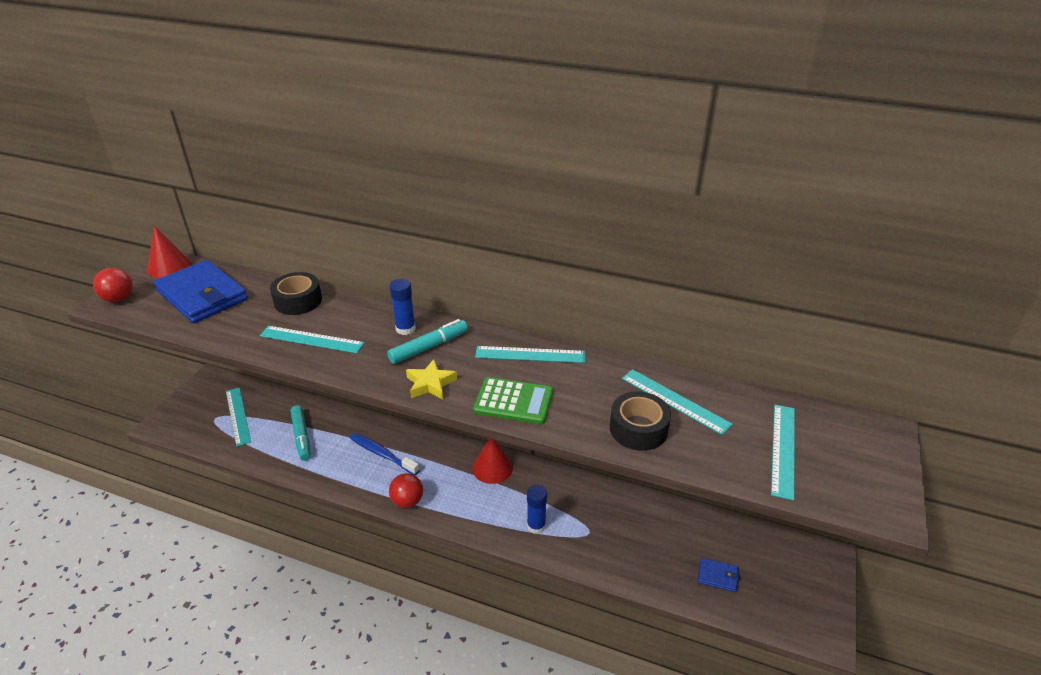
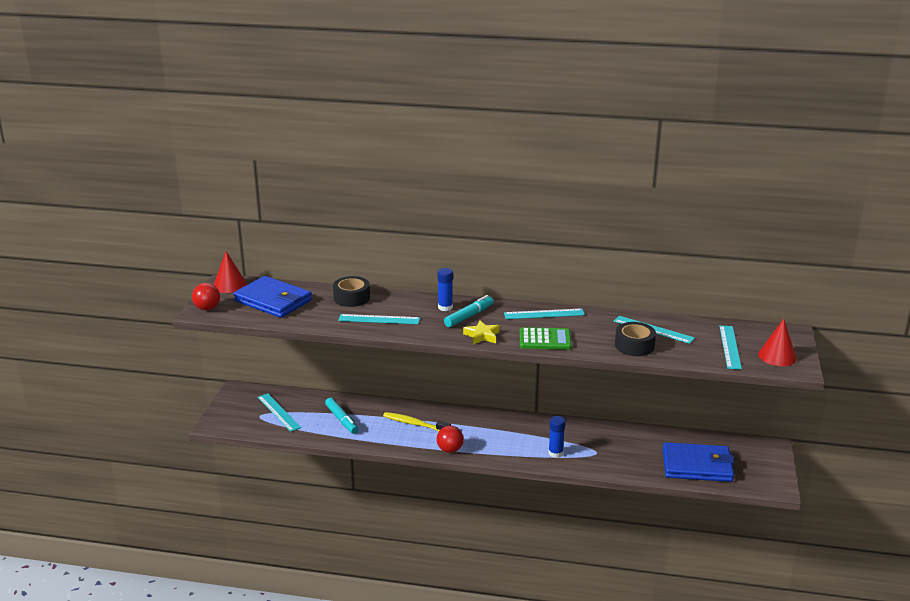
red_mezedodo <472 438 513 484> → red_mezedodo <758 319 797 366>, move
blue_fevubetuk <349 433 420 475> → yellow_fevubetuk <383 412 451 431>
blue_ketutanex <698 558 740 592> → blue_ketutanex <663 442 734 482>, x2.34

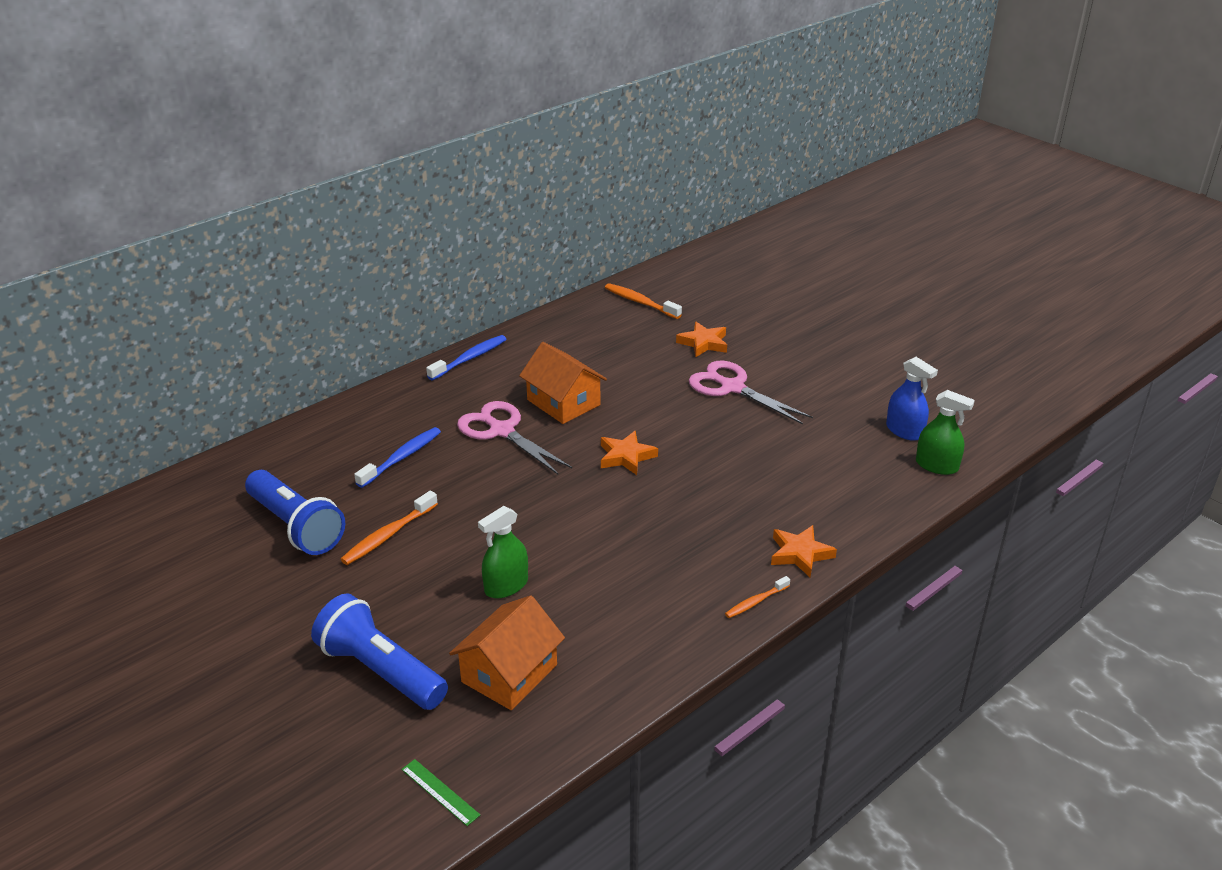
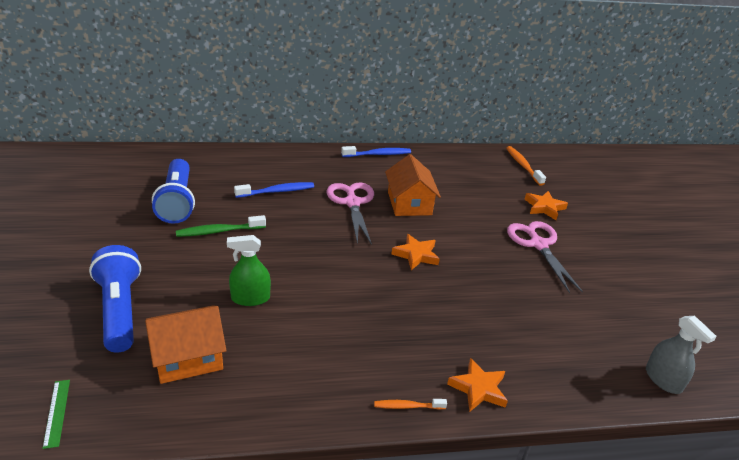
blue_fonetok <886 357 938 441> → -
orange_fevubetuk <341 490 438 565> → green_fevubetuk <176 215 266 237>
green_fonetok <916 390 975 475> → grey_fonetok <646 316 717 394>

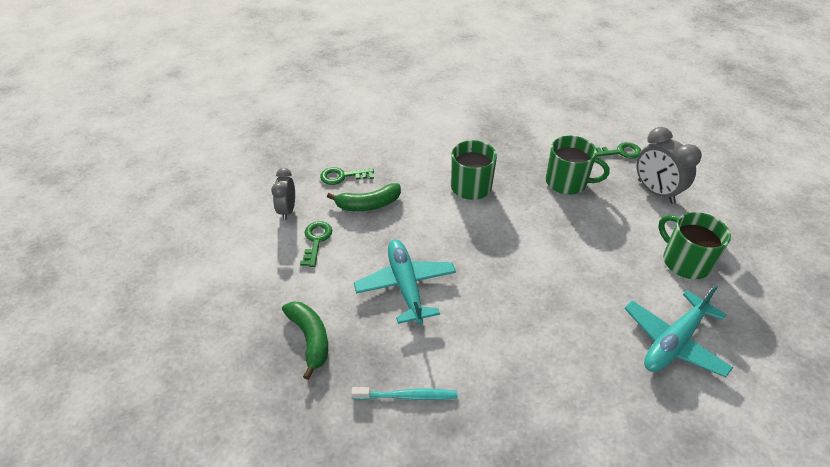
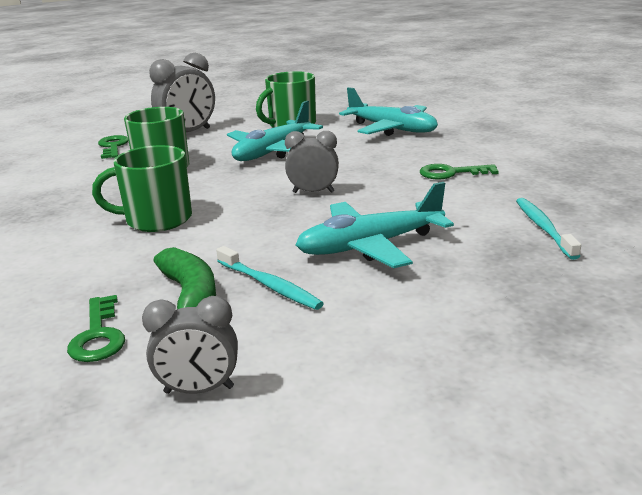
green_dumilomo <282 301 328 380> → -
- → turquoise_fevubetuk <216 246 324 310>
- → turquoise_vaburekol <227 101 323 161>
- → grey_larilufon <285 131 339 193>
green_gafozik <300 221 332 267> → green_gafozik <420 164 499 180>, move

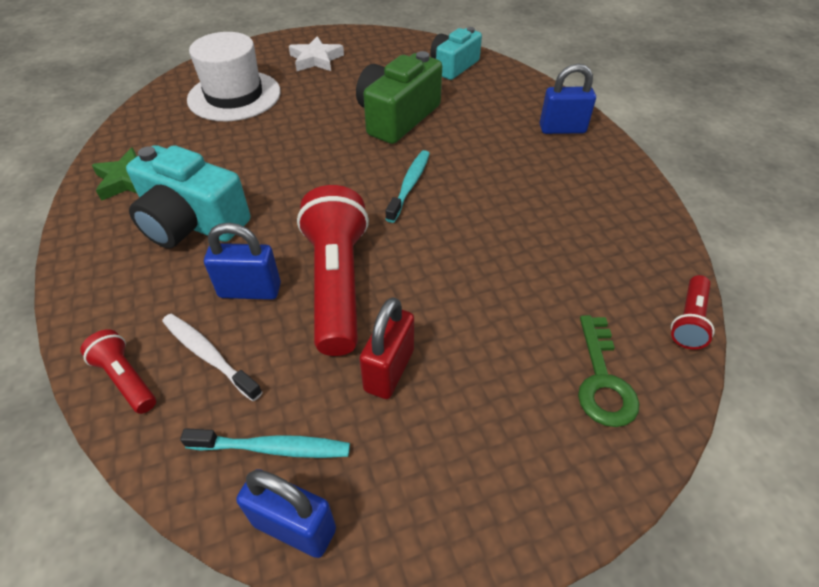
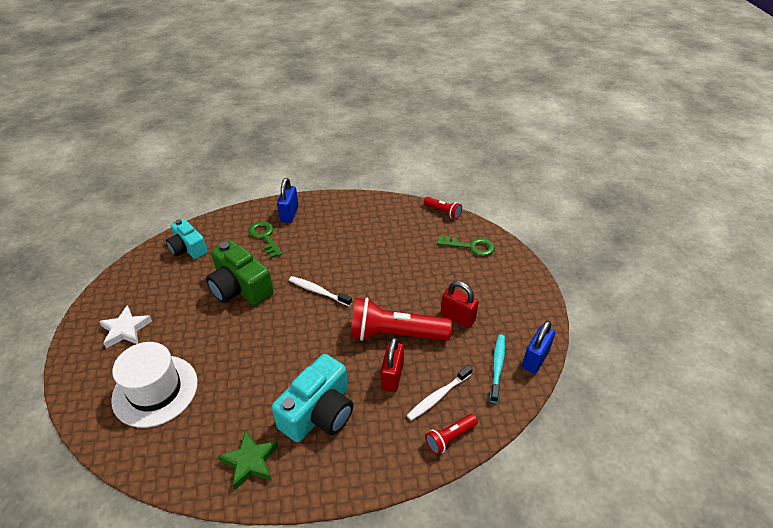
- → green_gafozik <249 221 282 258>
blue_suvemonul <204 223 281 300> → red_suvemonul <381 337 404 392>
turquoise_fevubetuk <385 150 430 223> → white_fevubetuk <289 276 352 306>

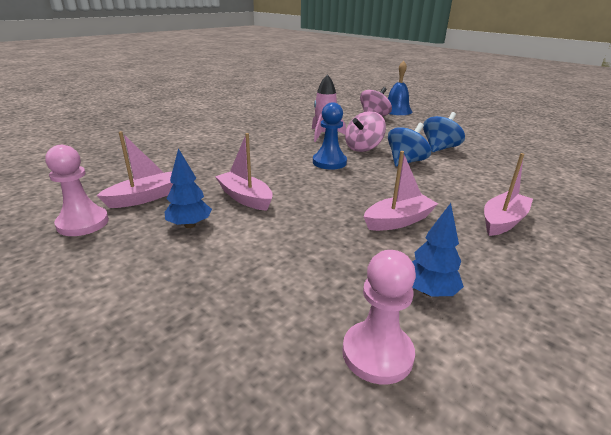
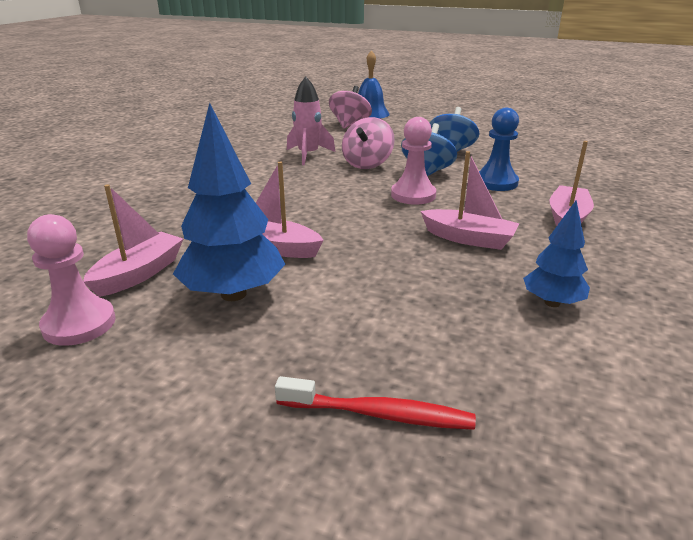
- → red_fevubetuk <275 376 476 430>
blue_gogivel <313 102 347 170> → blue_gogivel <479 108 519 191>, move
pink_gogivel <342 250 416 384> → pink_gogivel <391 117 436 205>, move
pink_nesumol <364 151 438 231> → pink_nesumol <421 151 519 250>, 75 degrees clockwise
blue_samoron <165 148 212 228> → blue_samoron <173 103 286 301>, x1.73

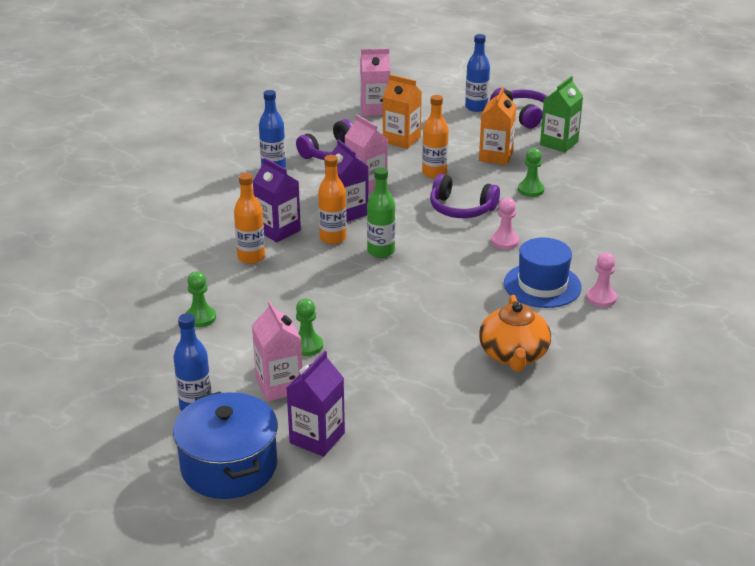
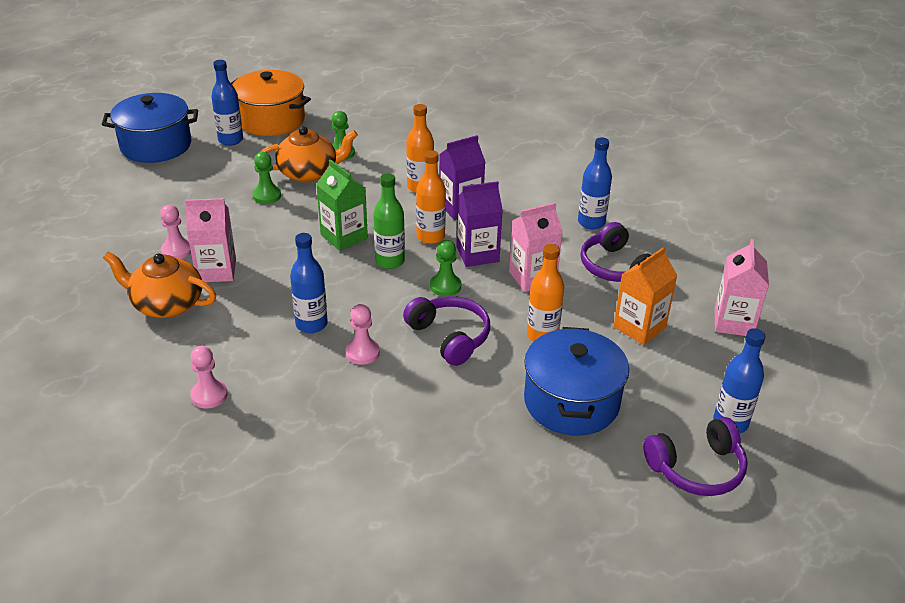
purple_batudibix <287 351 345 457> → -
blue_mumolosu <504 238 582 308> → -
- → pink_gogivel <160 205 191 259>
- → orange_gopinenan <231 70 311 136>
- → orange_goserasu <259 126 358 182>
- → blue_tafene <290 233 328 333>
pink_batudibix <252 301 302 402> → pink_batudibix <185 198 236 282>, move
green_gogivel <518 148 544 197> → green_gogivel <430 240 461 297>, move
green_batudibix <540 76 583 153> → green_batudibix <316 159 368 251>, move
orange_batudibix <479 87 516 165> → blue_gopinenan <524 327 629 436>
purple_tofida <430 174 500 218> → purple_tofida <403 296 490 366>, 105 degrees clockwise

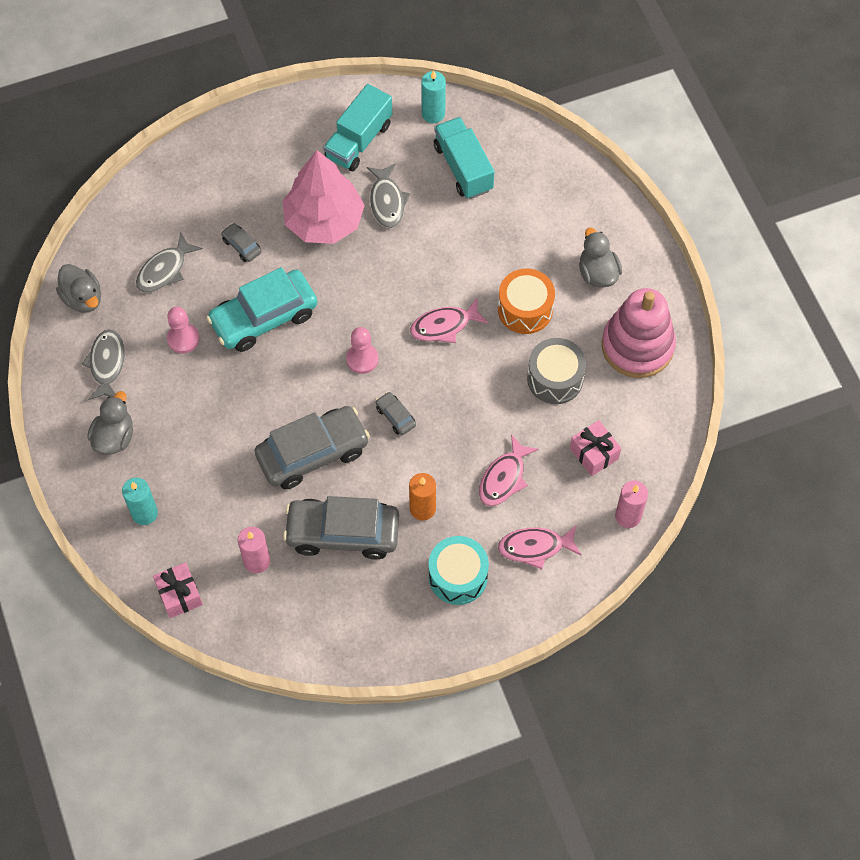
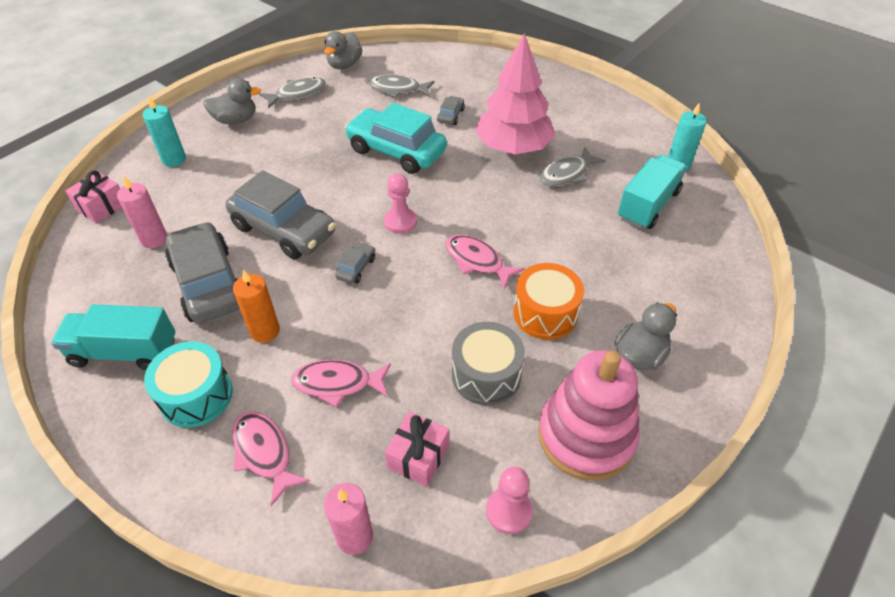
pink_gogivel <167 307 200 353> → pink_gogivel <486 467 533 534>, move
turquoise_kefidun <324 84 392 171> → turquoise_kefidun <51 304 176 370>, move

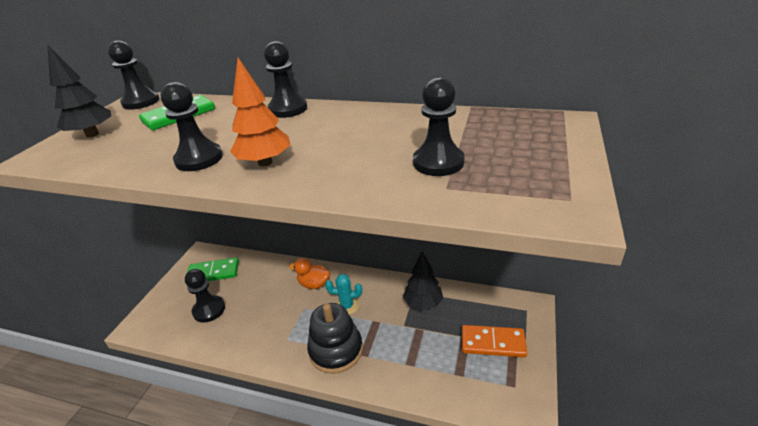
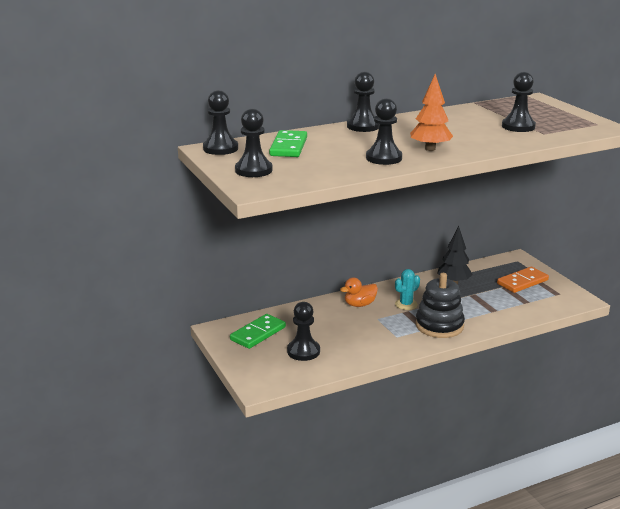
black_samoron <47 45 111 137> → black_gogivel <235 108 273 177>

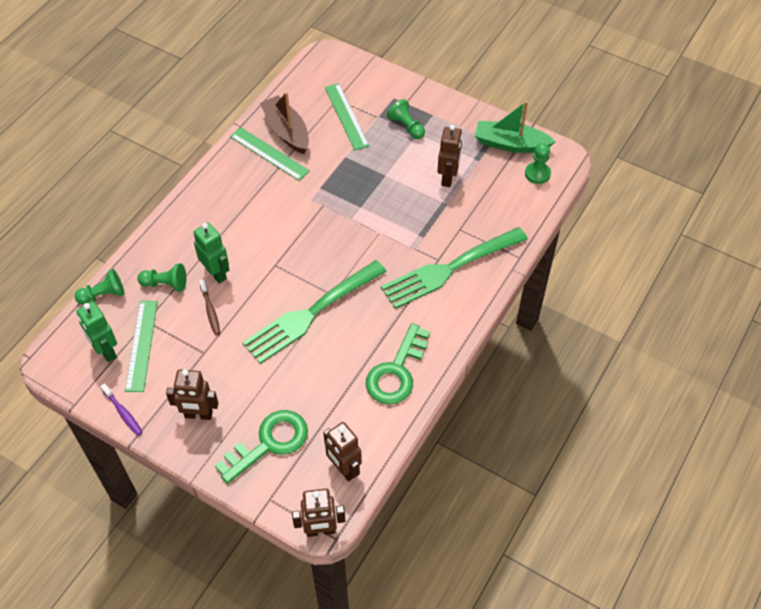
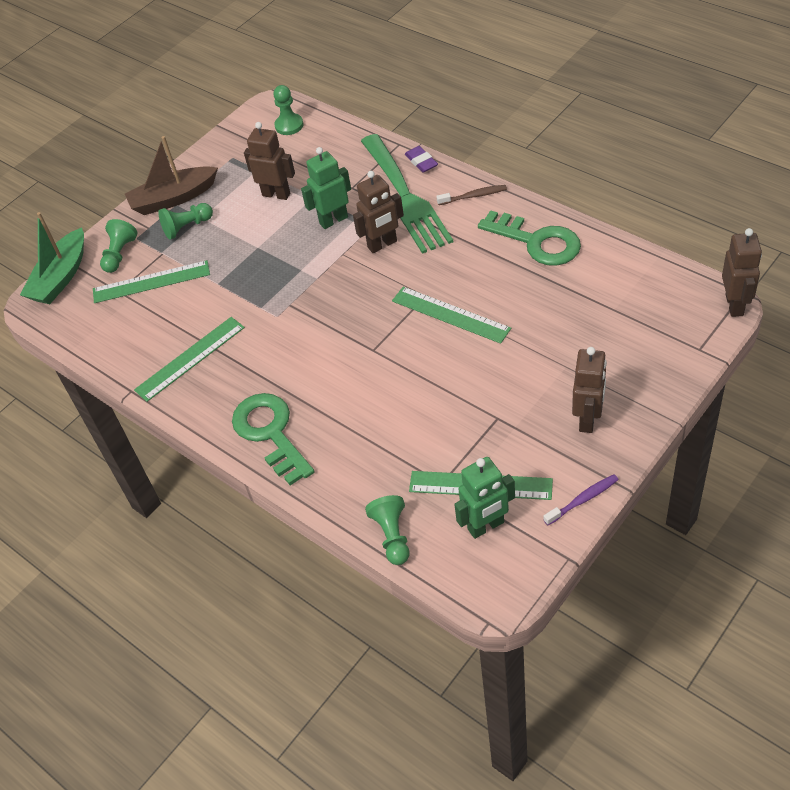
- → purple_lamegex <405 146 438 173>
green_gogivel <137 264 186 291> → green_gogivel <100 219 137 273>, move
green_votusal <193 223 229 284> → green_votusal <301 147 351 229>, move
brown_fevubetuk <199 279 220 335> → brown_fevubetuk <436 185 507 205>, move
green_gafozik <215 410 308 484> → green_gafozik <232 393 315 485>, move
brown_nesumol <260 92 309 154> → brown_nesumol <125 136 218 215>, move
brown_votusal <323 422 362 481> → brown_votusal <353 171 404 253>, move
green_nesumol <475 101 556 153> → green_nesumol <20 212 84 304>, move
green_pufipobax <242 260 387 364> → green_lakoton <392 287 511 344>

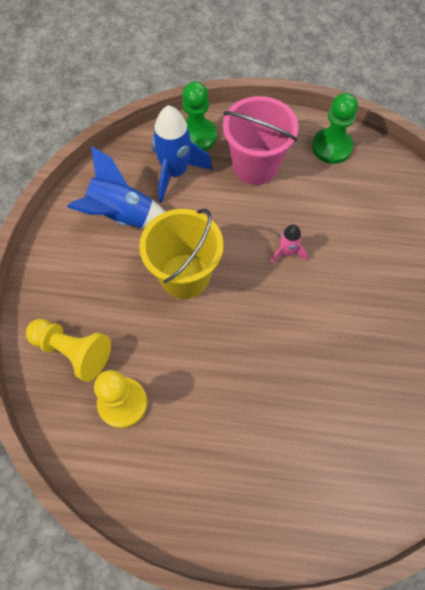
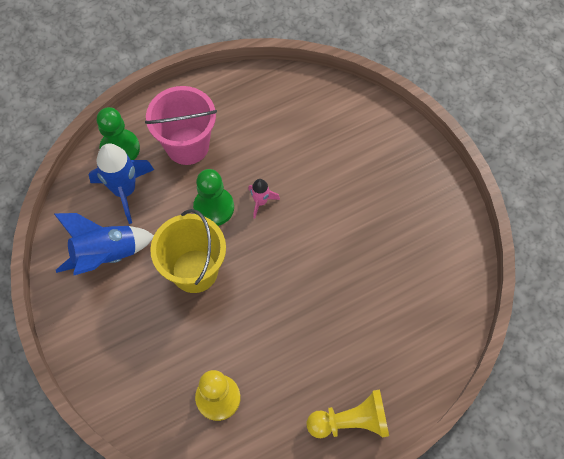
yellow_gogivel <26 319 111 382> → yellow_gogivel <307 389 389 438>, move
green_gogivel <312 93 358 164> → green_gogivel <193 169 234 226>, move

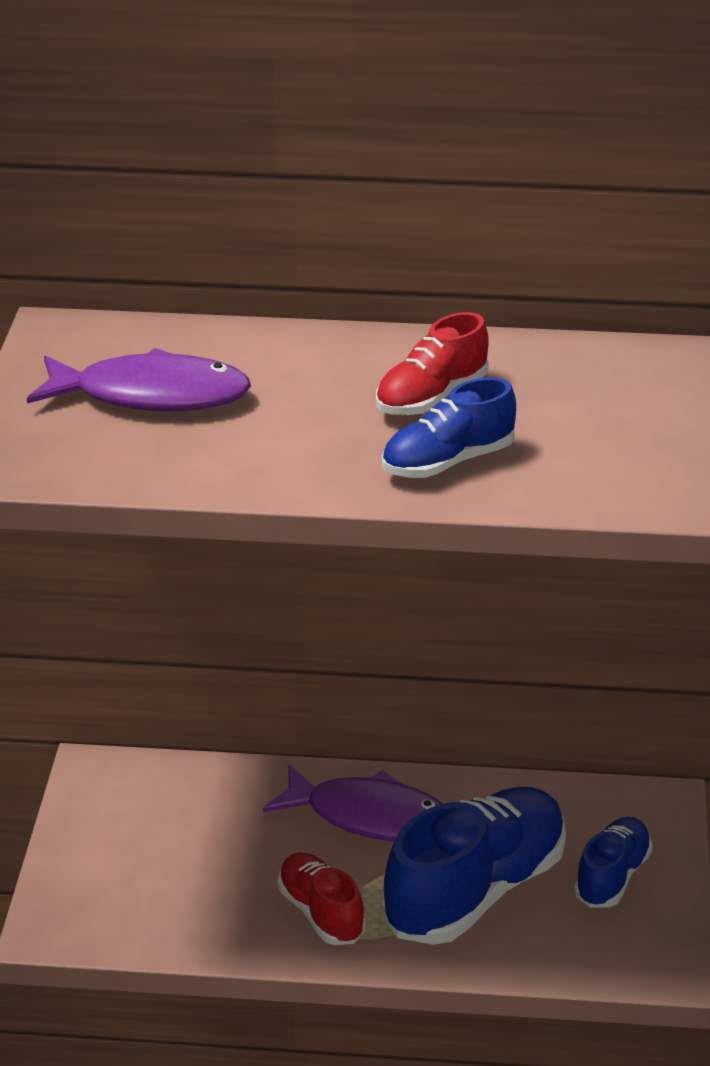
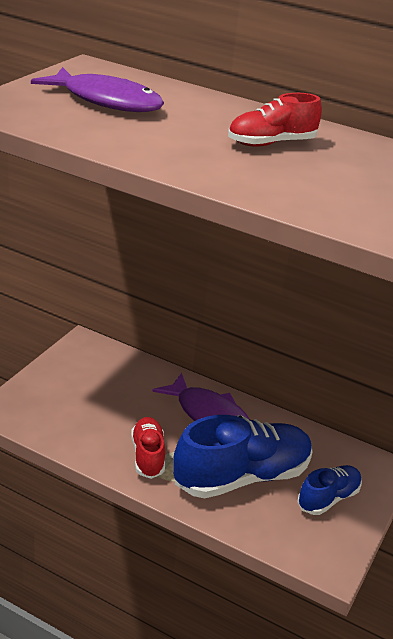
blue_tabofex <382 377 516 478> → -

